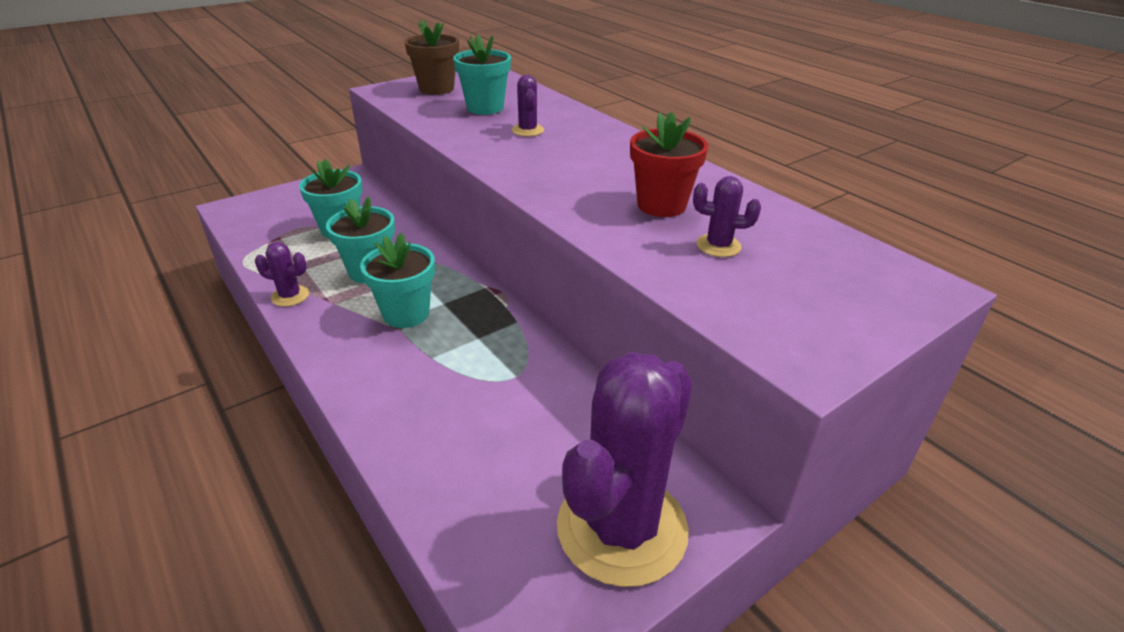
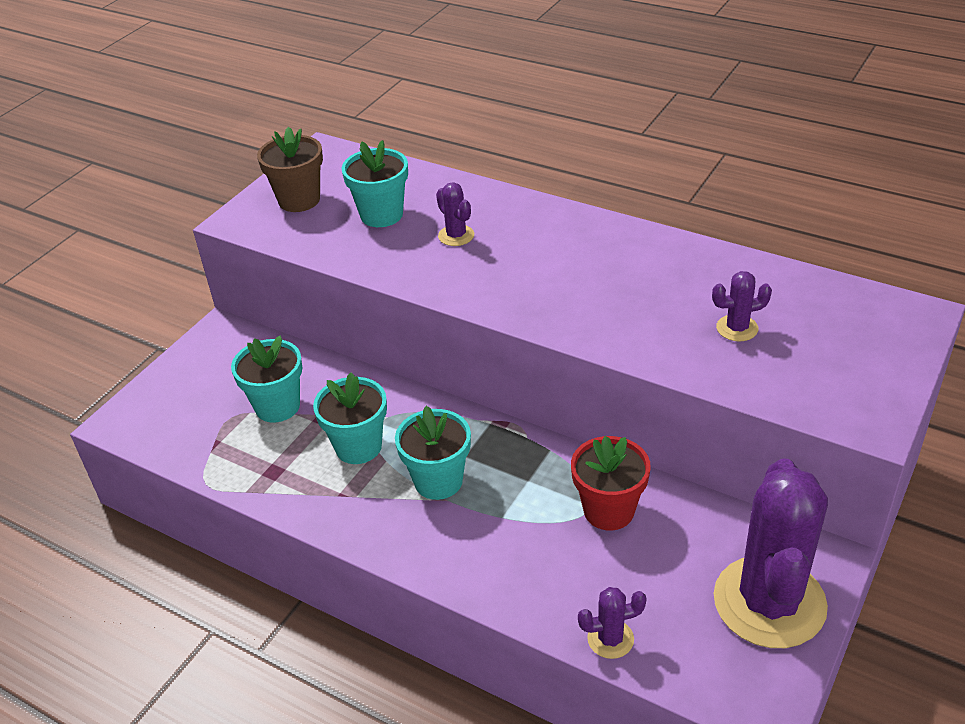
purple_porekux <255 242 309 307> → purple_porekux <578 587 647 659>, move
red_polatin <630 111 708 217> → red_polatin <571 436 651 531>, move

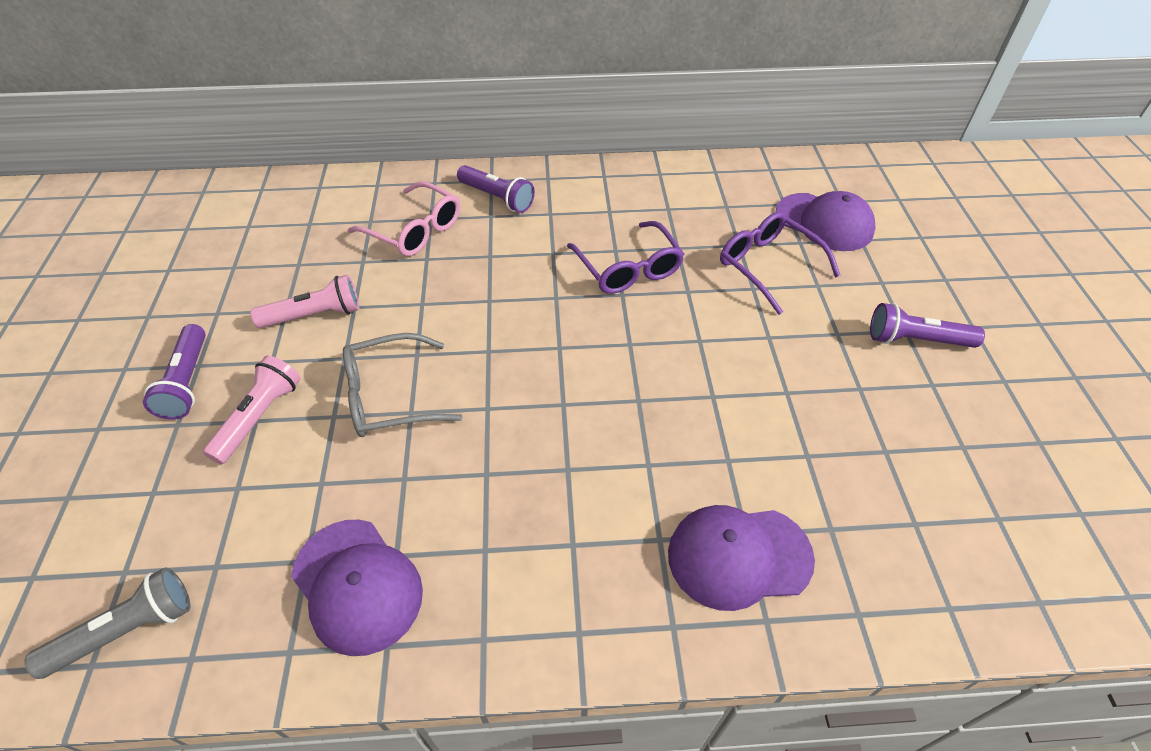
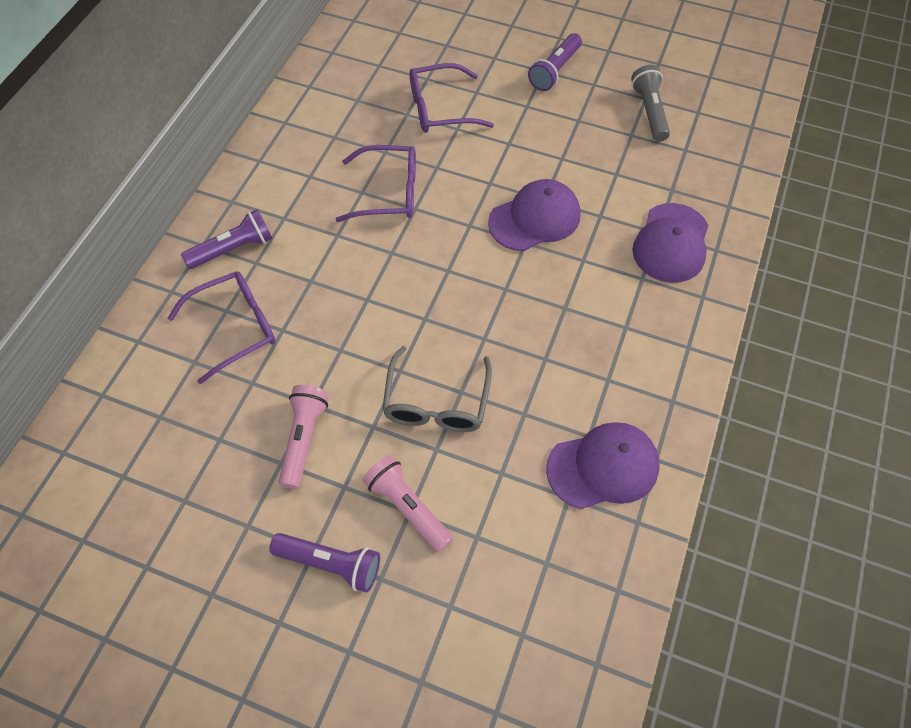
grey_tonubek <25 567 190 679> → grey_tonubek <631 65 670 141>, move
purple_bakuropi <776 191 875 251> → purple_bakuropi <488 179 580 251>, move
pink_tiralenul <348 181 460 256> → purple_tiralenul <168 271 276 384>

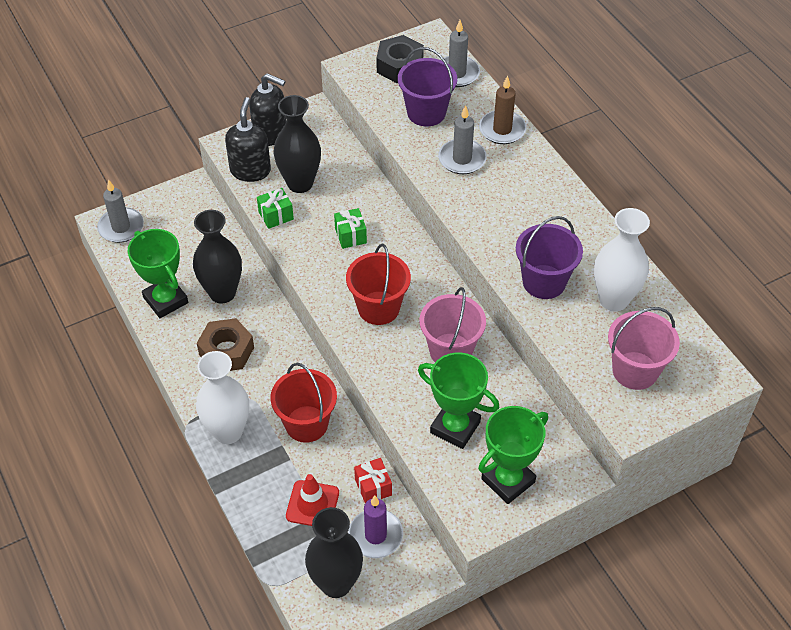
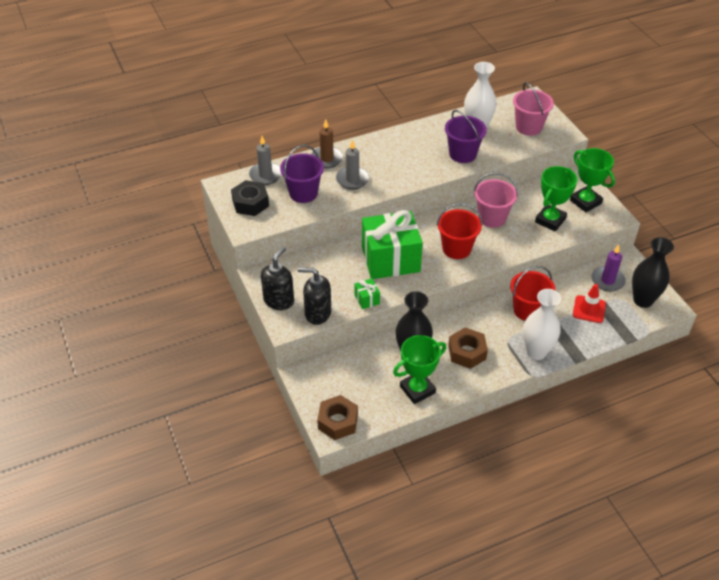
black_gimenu <274 95 321 193> → -
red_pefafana <354 458 392 503> → -
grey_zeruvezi <97 179 144 243> → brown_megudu <317 395 358 440>
green_pefafana <334 208 367 249> → green_pefafana <362 210 423 279>, x2.49

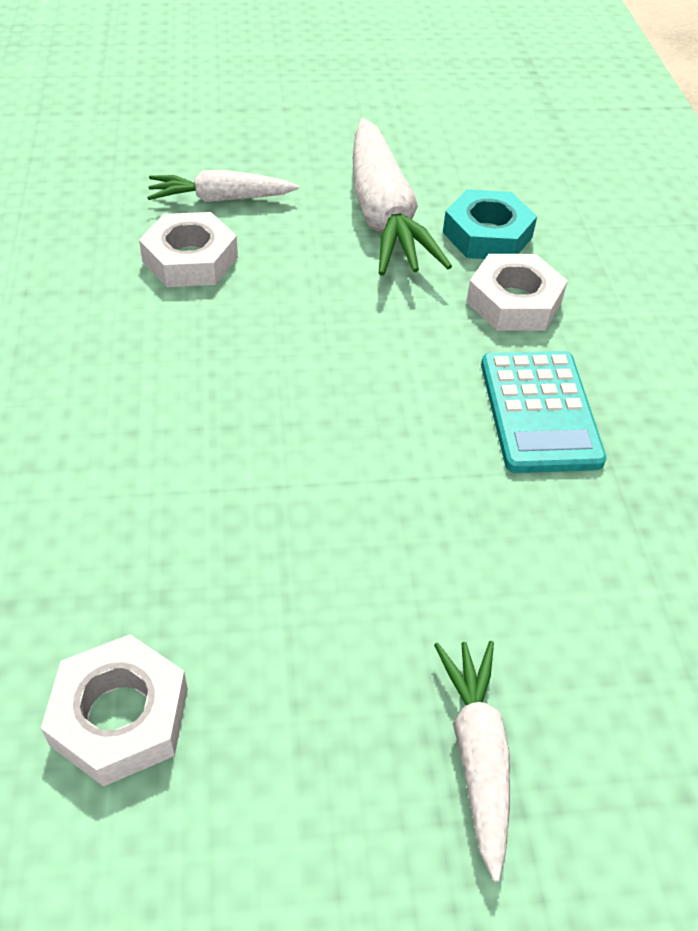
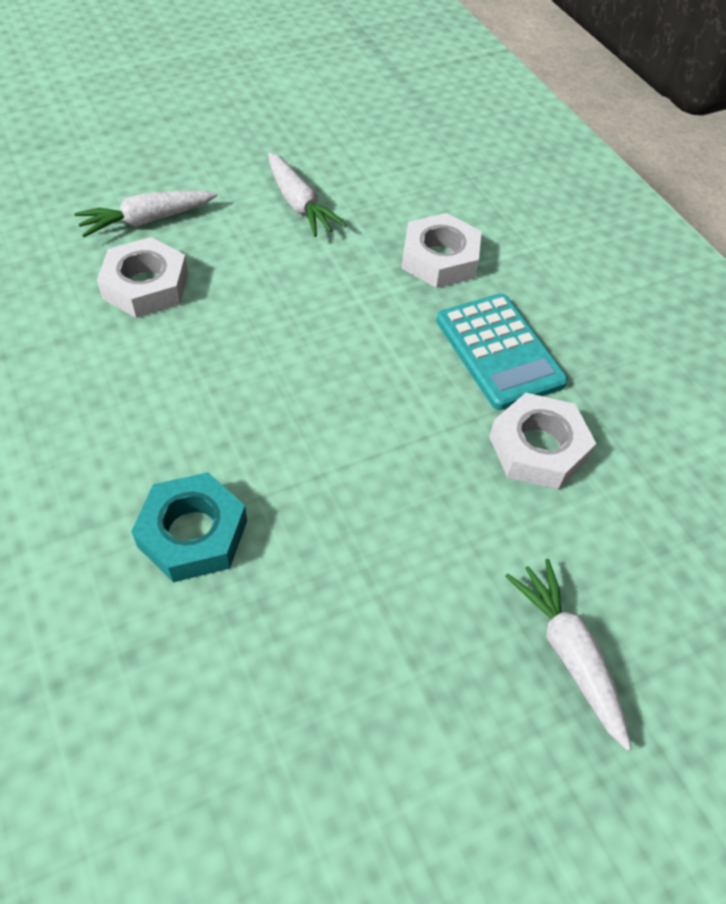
white_megudu <41 634 188 787> → white_megudu <489 393 596 489>, move
turquoise_megudu <443 189 537 259> → turquoise_megudu <131 472 247 582>, move
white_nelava <353 118 452 276> → white_nelava <268 152 347 237>, x0.58

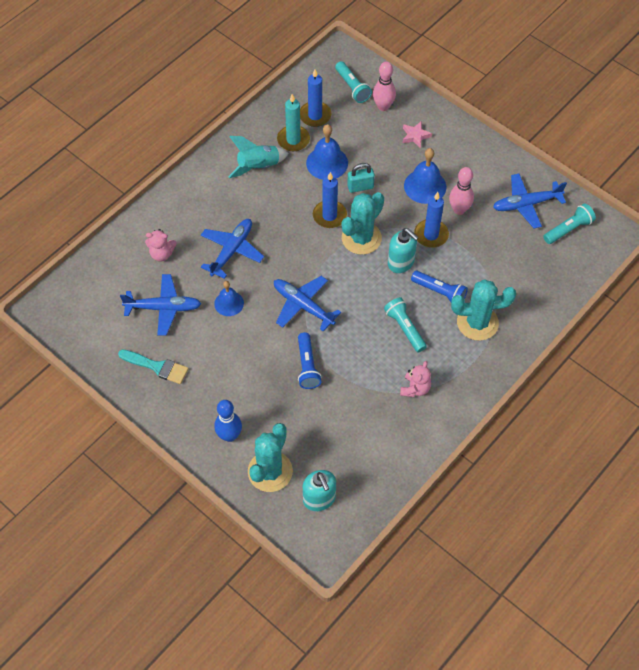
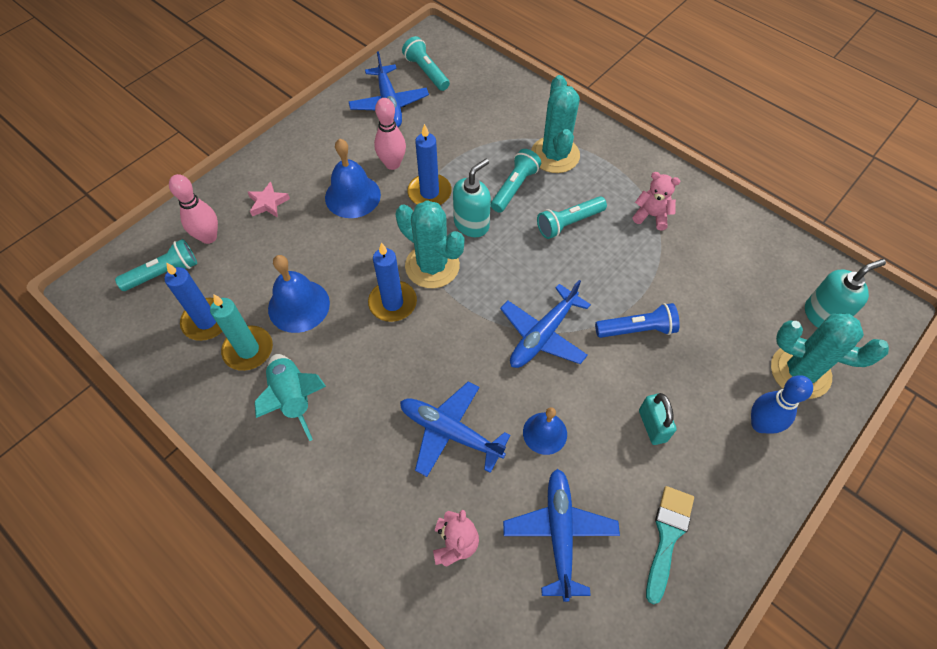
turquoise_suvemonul <347 163 375 193> → turquoise_suvemonul <639 393 677 445>, move
blue_tonubek <411 271 468 302> → turquoise_tonubek <491 149 541 213>

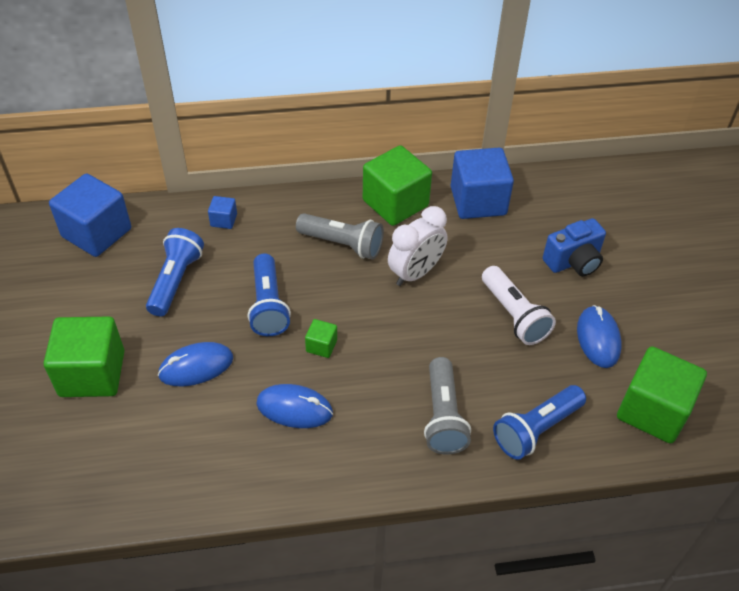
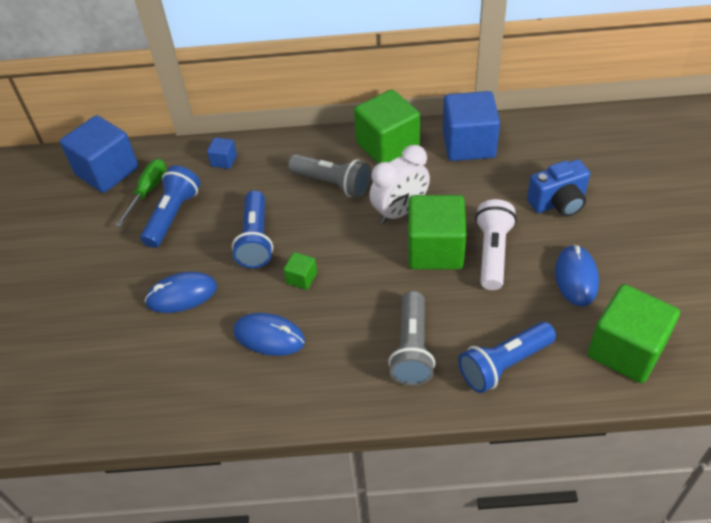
- → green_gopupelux <115 159 166 227>
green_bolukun <44 317 125 397> → green_bolukun <408 195 466 269>, move
white_tonubek <482 266 556 345> → white_tonubek <475 199 517 290>, 150 degrees counterclockwise

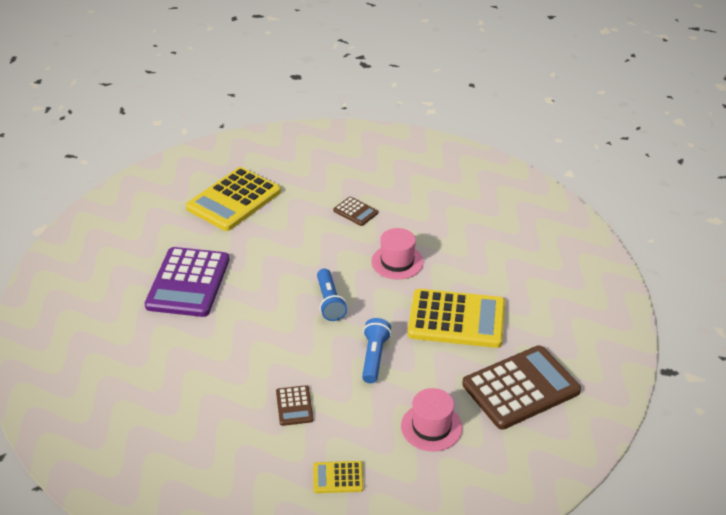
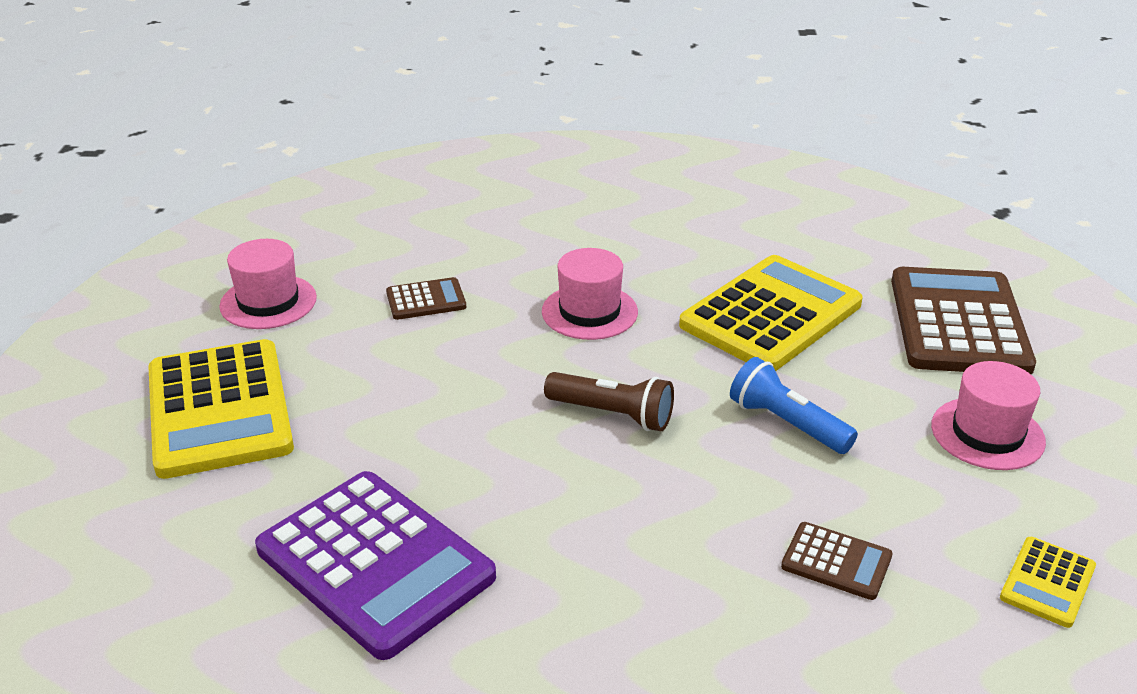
- → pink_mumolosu <219 239 317 329>
blue_tonubek <317 269 347 321> → brown_tonubek <544 372 674 431>

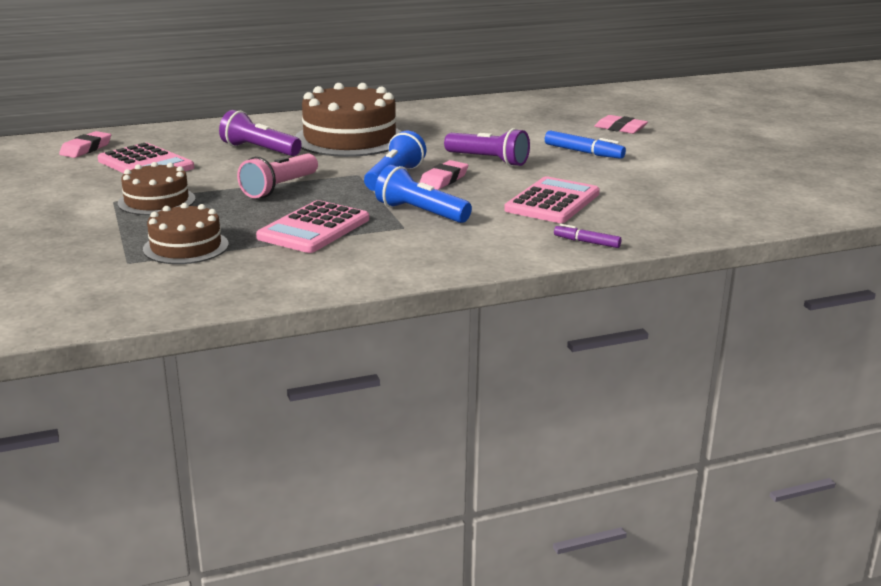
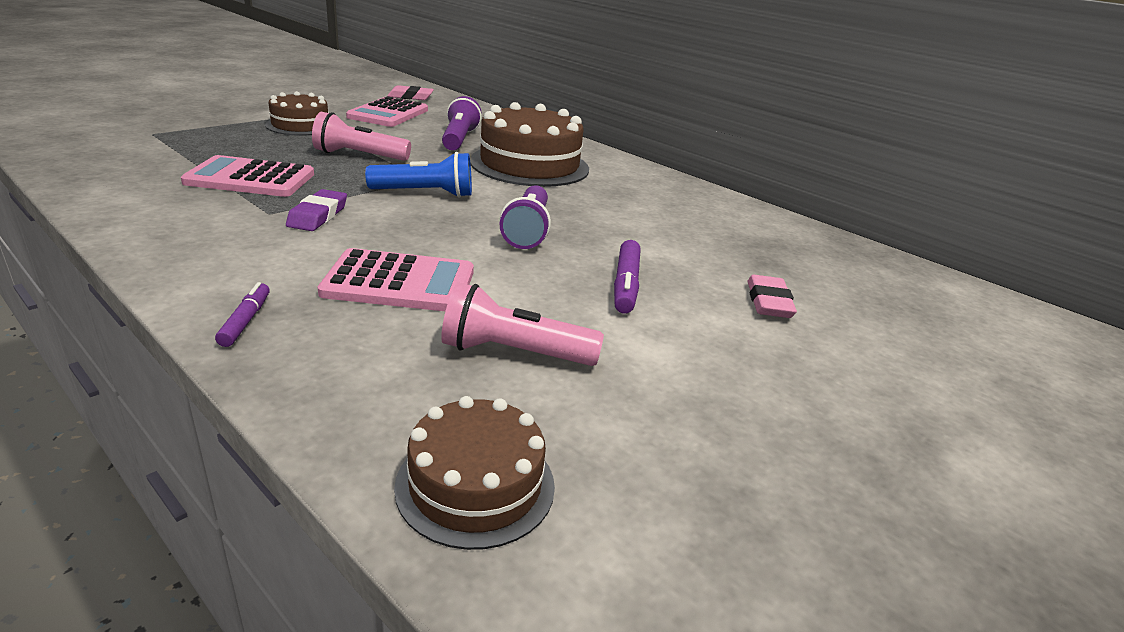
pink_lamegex <419 160 468 190> → -
- → pink_tonubek <441 282 604 366>
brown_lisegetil <143 203 229 264> → brown_lisegetil <394 396 555 550>, move
blue_tonubek <375 165 472 223> → purple_lamegex <286 189 347 231>
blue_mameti <545 131 626 159> → purple_mameti <614 240 641 313>

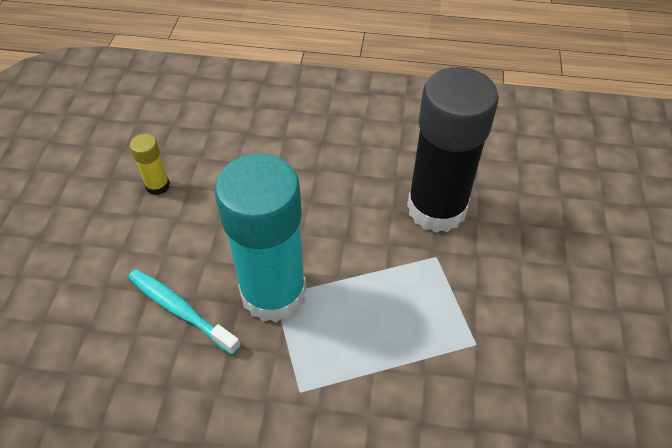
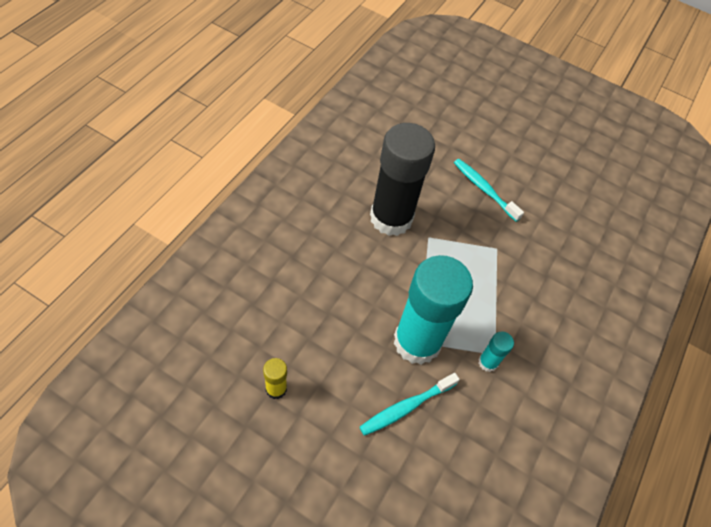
- → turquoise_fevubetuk <454 159 524 222>
- → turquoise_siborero <478 331 514 372>

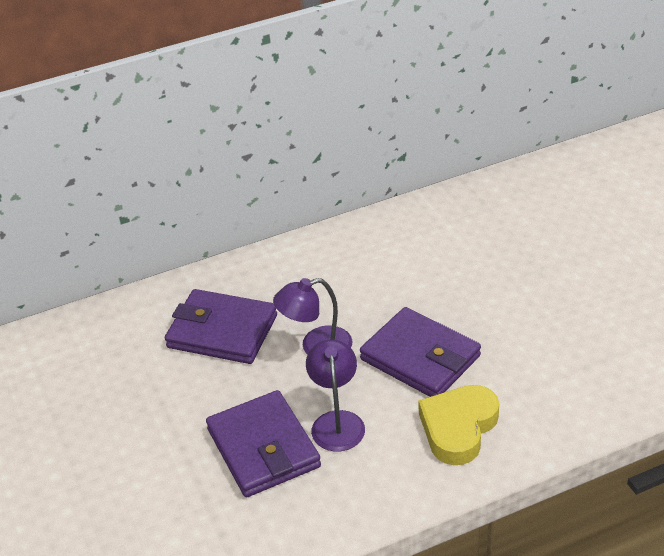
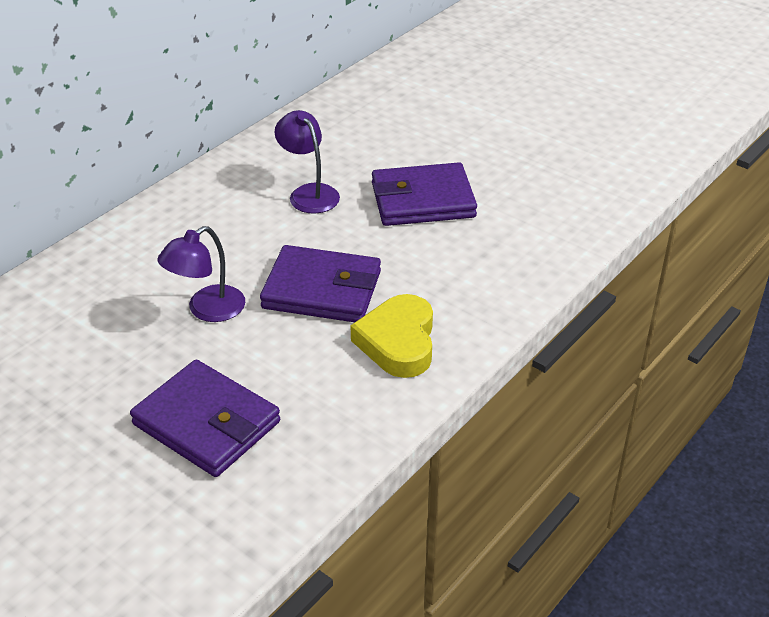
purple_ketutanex <165 289 277 364> → purple_ketutanex <372 162 477 226>, move
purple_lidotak <306 340 365 451> → purple_lidotak <275 110 340 214>, move

